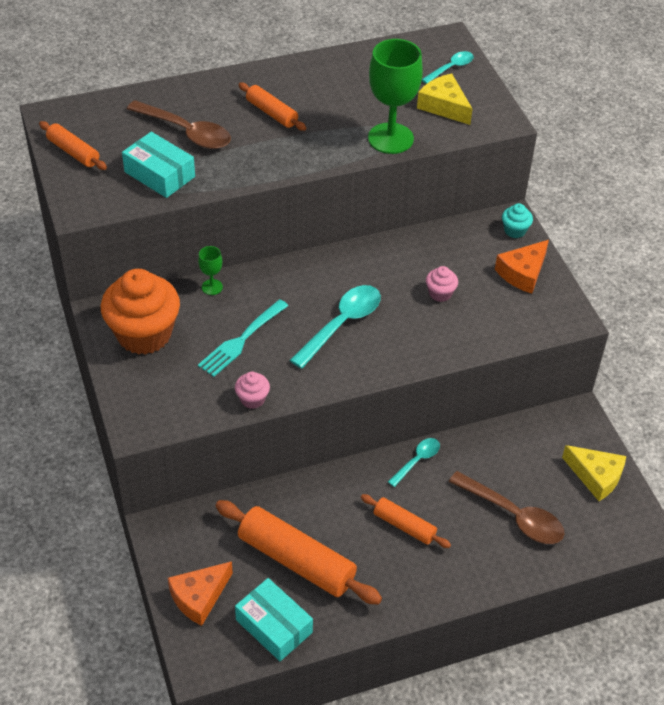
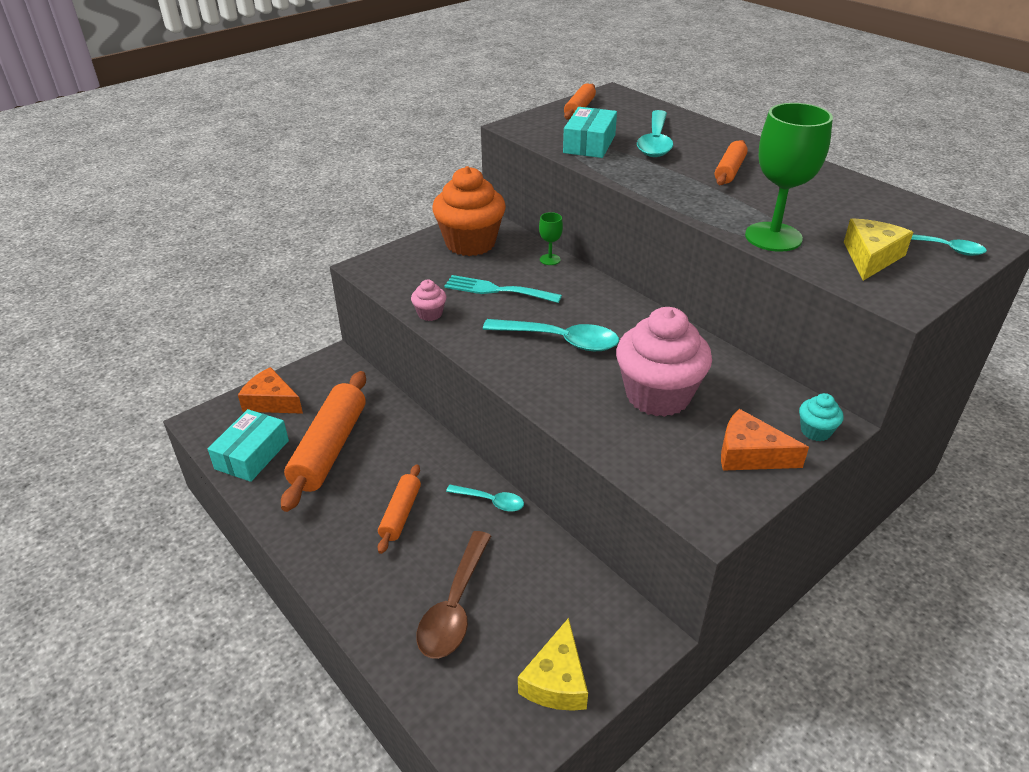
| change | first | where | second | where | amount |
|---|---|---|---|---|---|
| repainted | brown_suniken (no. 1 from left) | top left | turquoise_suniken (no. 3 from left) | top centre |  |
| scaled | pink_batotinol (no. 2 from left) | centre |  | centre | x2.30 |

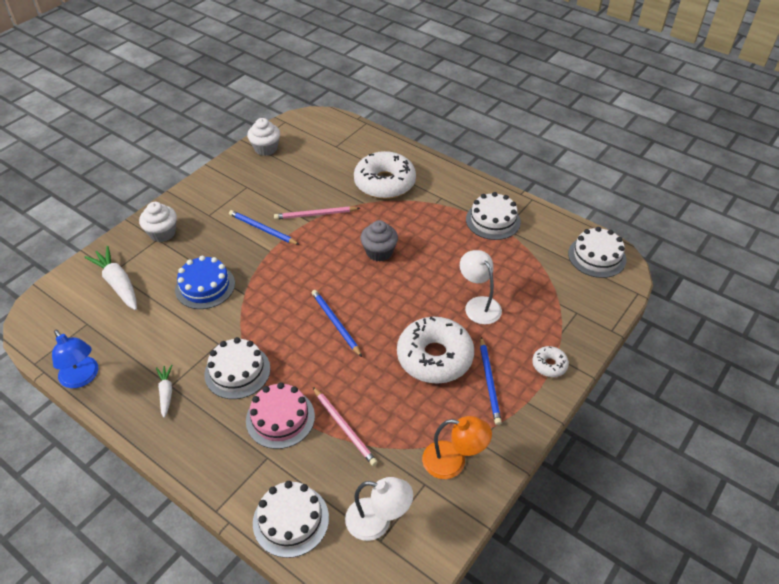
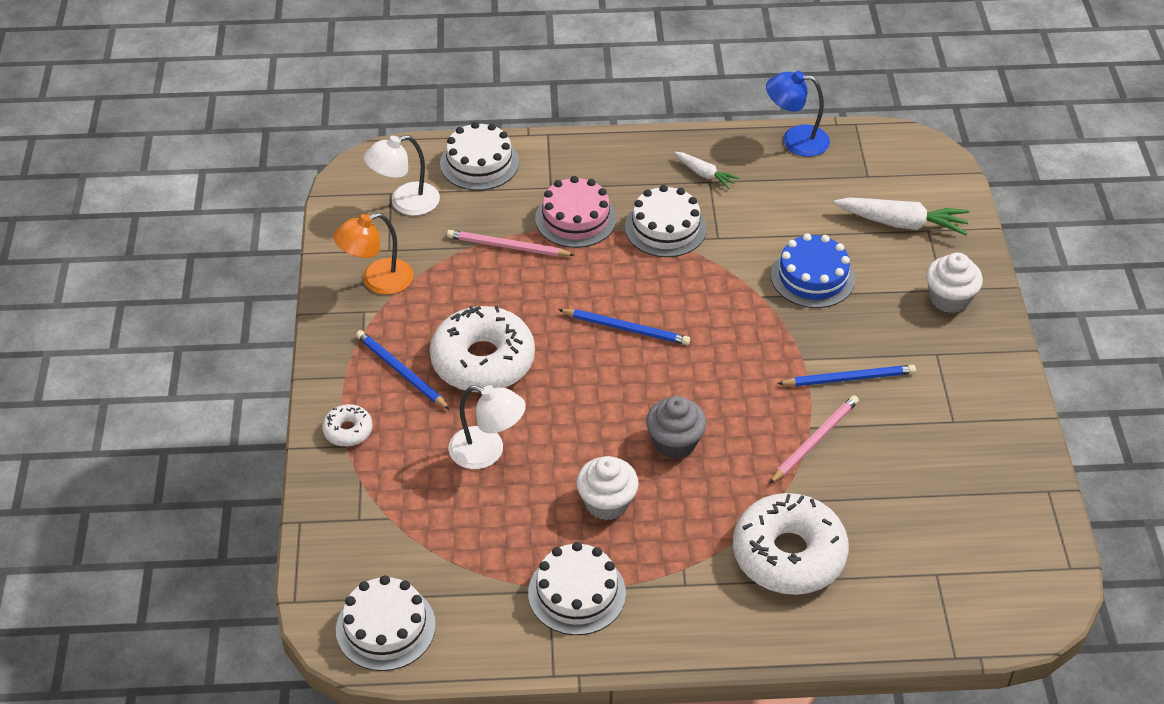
| change | first | where | second | where | amount |
|---|---|---|---|---|---|
| shifted | white_batotinol (no. 2 from left in the first image) | top centre | white_batotinol (no. 1 from left) | bottom centre |  |

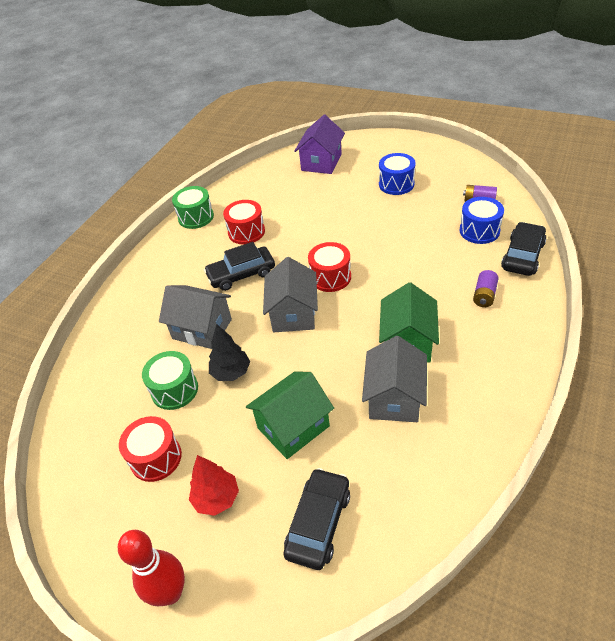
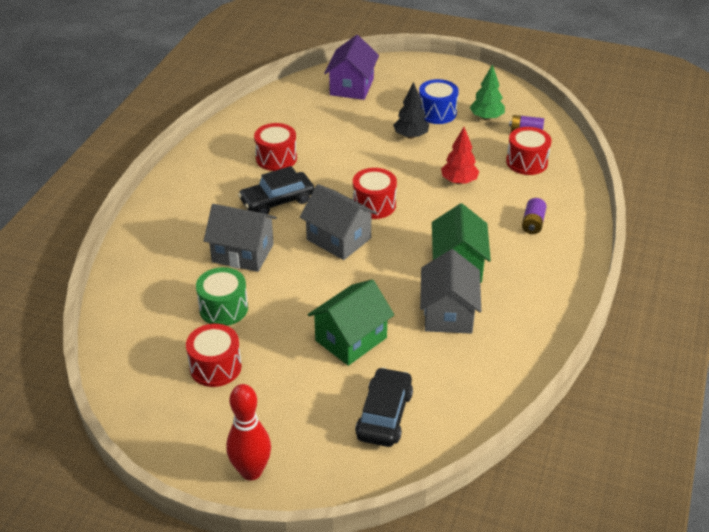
| change | first | where | second | where | amount |
|---|---|---|---|---|---|
| gone | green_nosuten (no. 2 from left) | top left |  |  |  |
| gone | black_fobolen (no. 3 from left) | middle right |  |  |  |
| new |  |  | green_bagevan | top right |  |
| shifted | red_bagevan | bottom centre |  | top centre |  |
| shifted | black_bagevan | centre |  | top centre |  |
| repainted | blue_nosuten (no. 2 from left) | middle right | red_nosuten (no. 4 from left) | top right |  |
| rotated | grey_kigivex (no. 2 from left) | centre |  | centre | 45 degrees counterclockwise |

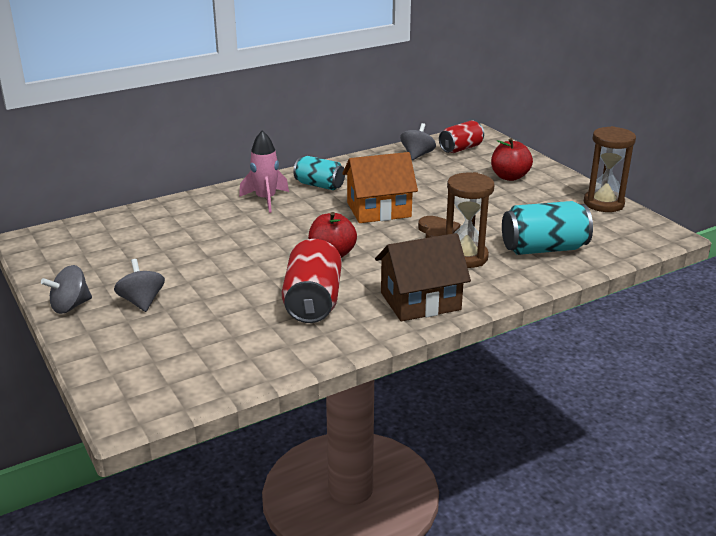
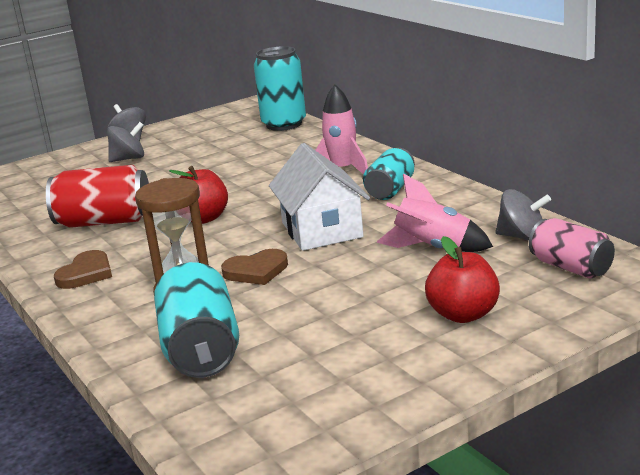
| change | first | where | second | where | amount |
|---|---|---|---|---|---|
| gone | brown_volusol (no. 2 from left) | top right |  |  |  |
| new |  |  | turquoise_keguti (no. 2 from left) | top centre |  |
| new |  |  | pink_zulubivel (no. 2 from left) | middle right |  |
| swapped | brown_kigivex | centre | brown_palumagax (no. 1 from left) | middle left |  |
| repainted | orange_kigivex | centre | white_kigivex | centre |  |
| repainted | red_keguti (no. 2 from left) | top centre | pink_keguti | middle right |  |

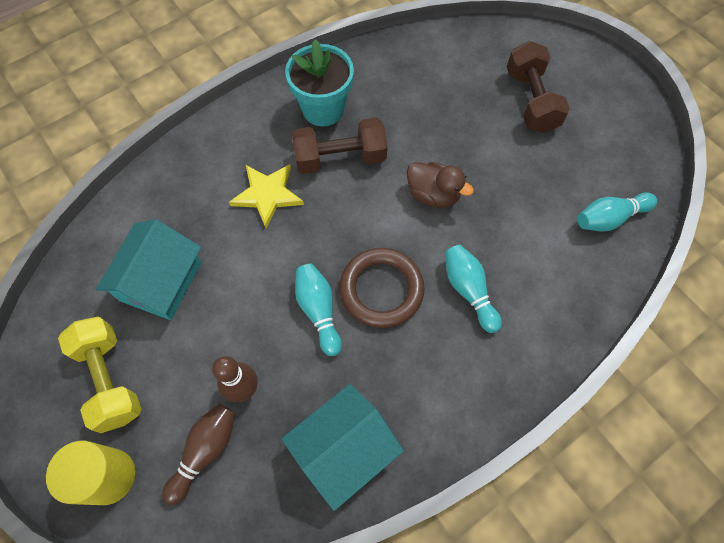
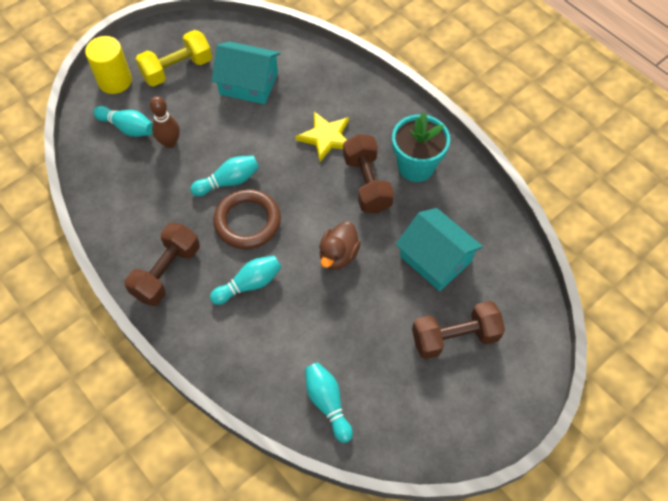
| change | first | where | second | where | amount |
|---|---|---|---|---|---|
| new |  |  | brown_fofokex (no. 1 from left) | middle left |  |
| shifted | turquoise_kigivex (no. 2 from left) | bottom centre |  | centre |  |
| repainted | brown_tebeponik (no. 1 from left) | bottom left | turquoise_tebeponik (no. 1 from left) | top left |  |

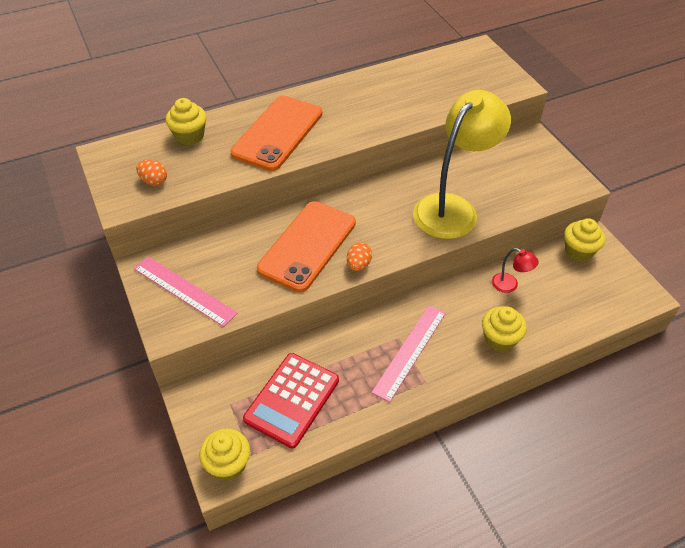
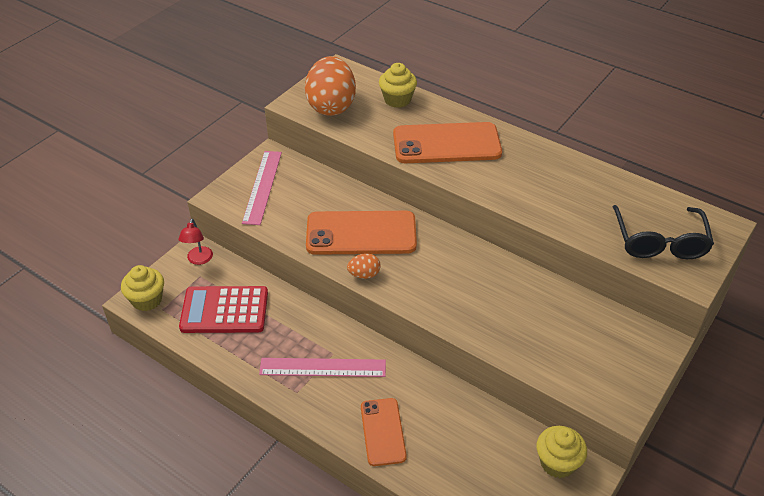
| change | first | where | second | where | amount |
|---|---|---|---|---|---|
| gone | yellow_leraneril | top right |  |  |  |
| new |  |  | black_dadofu | middle right |  |
| shifted | red_leraneril | middle right |  | middle left |  |
| swapped | yellow_batotinol (no. 3 from left) | middle right | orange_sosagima (no. 2 from left) | bottom centre |  |
| scaled | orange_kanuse (no. 1 from left) | top left |  | top centre | x2.28 |

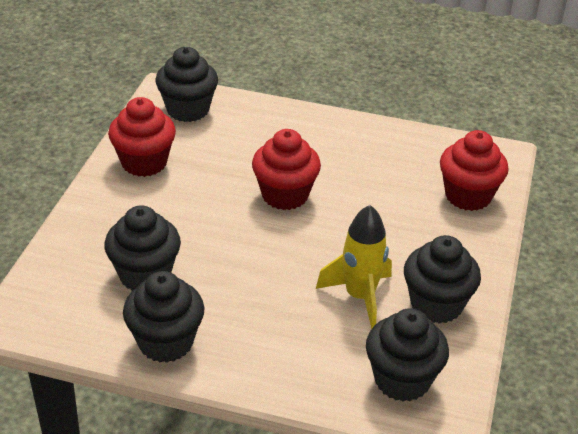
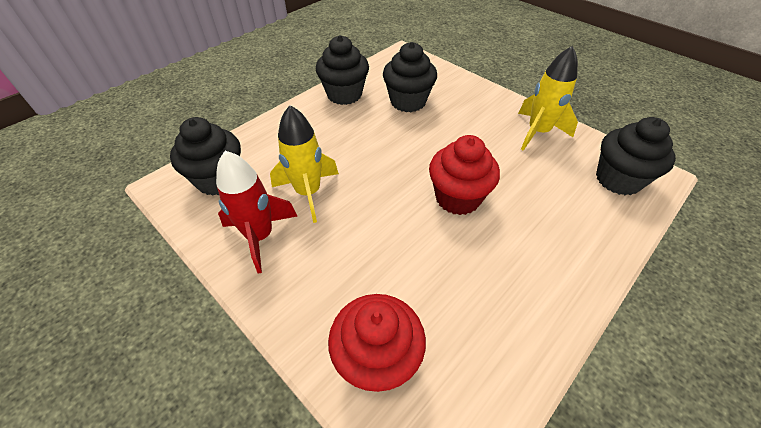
| change | first | where | second | where | amount |
|---|---|---|---|---|---|
| swapped | red_batotinol (no. 1 from left) | top left | yellow_zulubivel (no. 2 from left) | top right |  |
| swapped | black_batotinol (no. 5 from left) | middle right | red_zulubivel | centre |  |

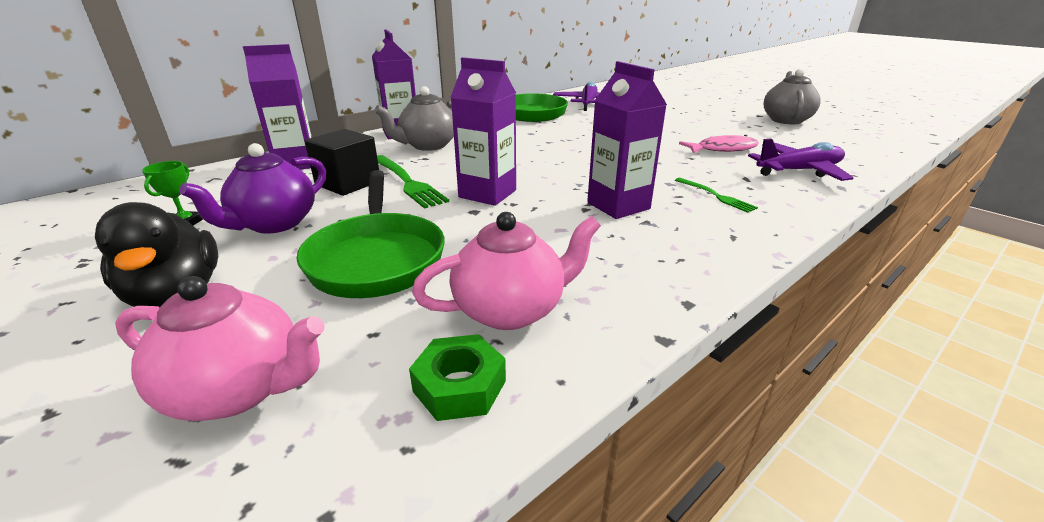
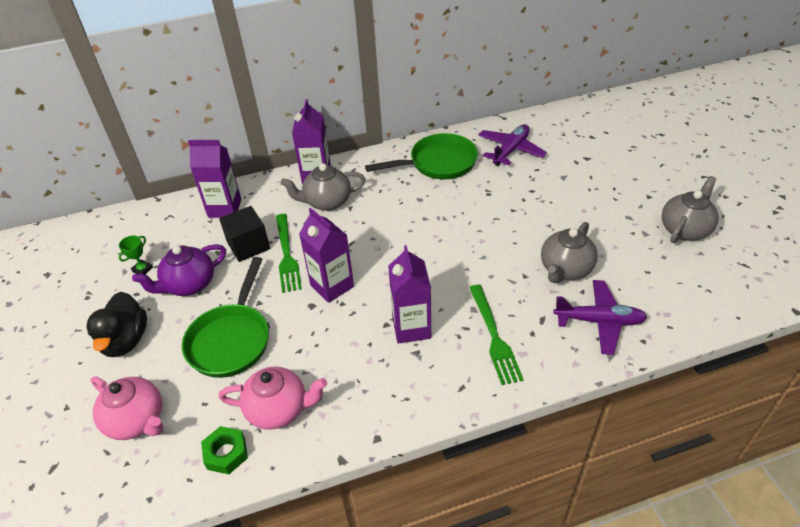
| change | first | where | second | where | amount |
|---|---|---|---|---|---|
| swapped | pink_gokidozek | top right | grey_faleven (no. 2 from left) | middle right |  |
| scaled | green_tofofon (no. 2 from left) | middle right |  | centre | x1.71 |

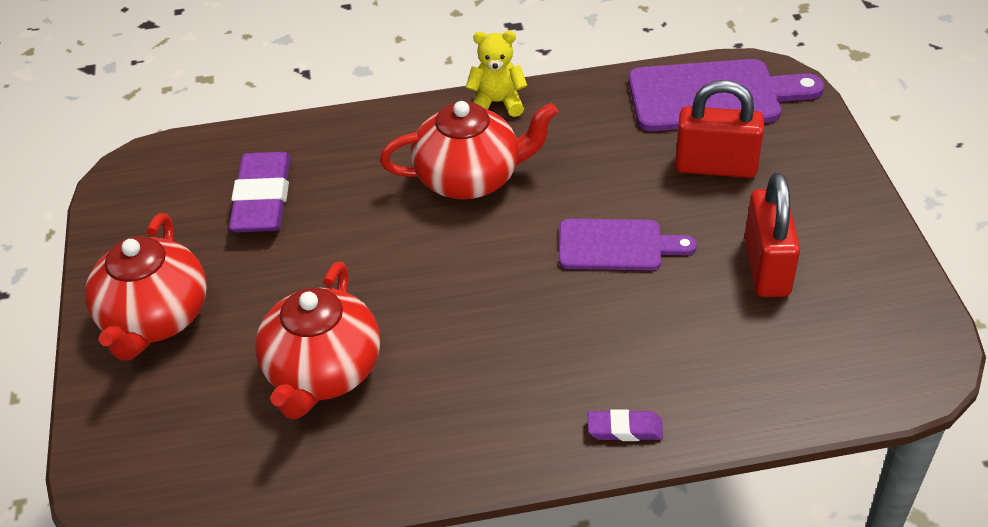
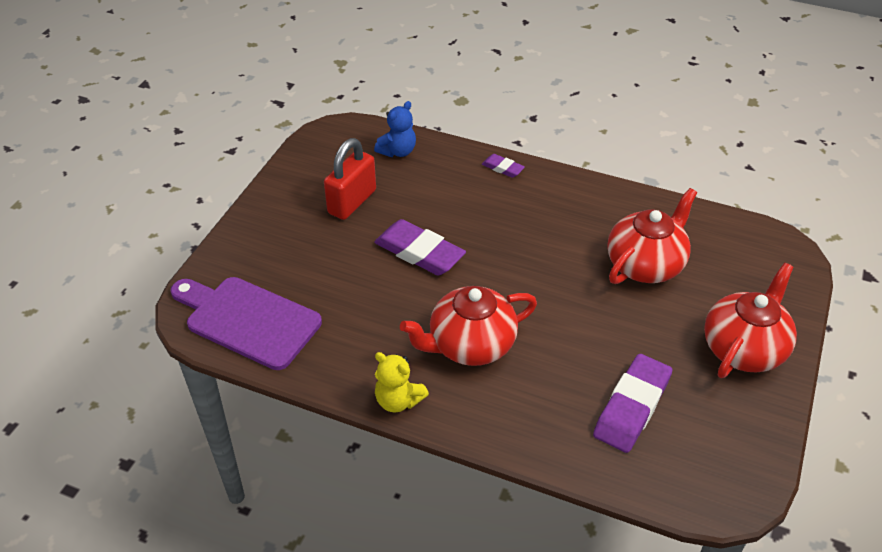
| change | first | where | second | where | amount |
|---|---|---|---|---|---|
| gone | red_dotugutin (no. 1 from left) | top right |  |  |  |
| new |  |  | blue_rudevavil | top centre |  |
| swapped | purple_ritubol (no. 1 from left) | centre | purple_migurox (no. 1 from left) | centre |  |
| rotated | red_faleven (no. 3 from left in the first image) | top centre | red_faleven (no. 1 from left) | centre | 45 degrees counterclockwise |

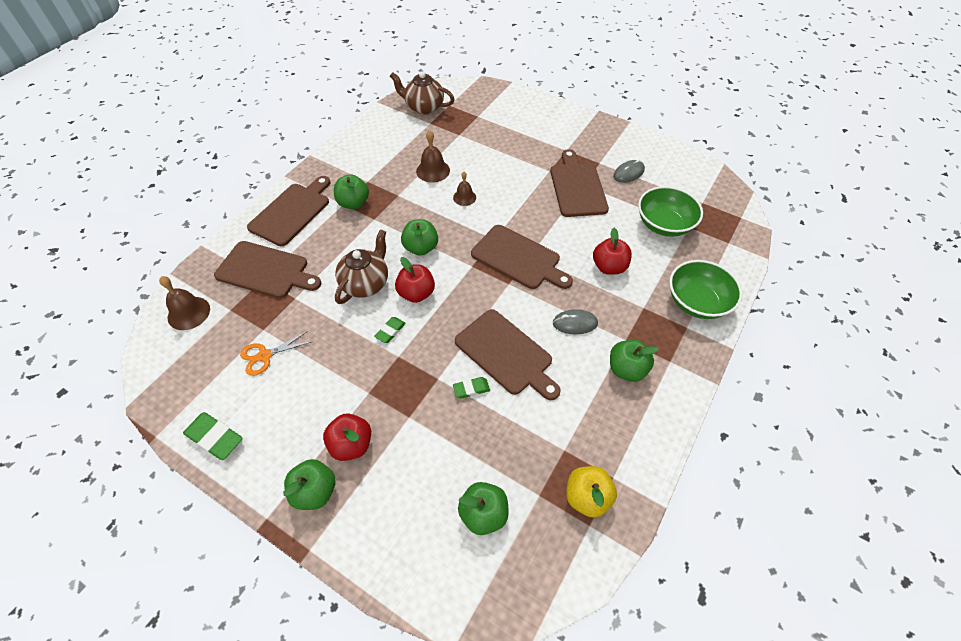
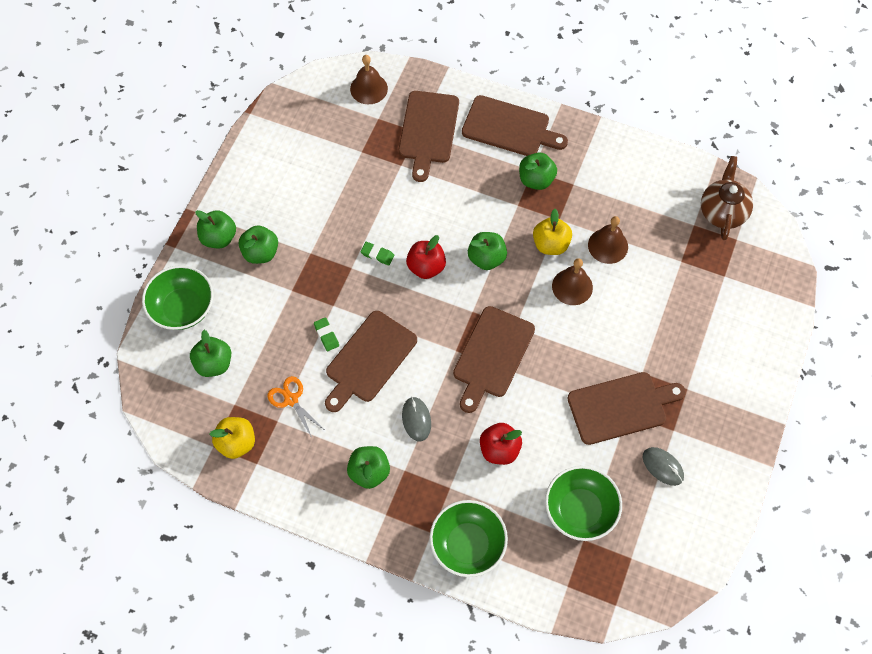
| change | first | where | second | where | amount |
|---|---|---|---|---|---|
| gone | green_migurox (no. 1 from left) | bottom left |  |  |  |
| gone | brown_faleven (no. 1 from left) | centre |  |  |  |
| new |  |  | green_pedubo (no. 1 from left) | middle left |  |
| new |  |  | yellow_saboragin (no. 2 from left) | centre |  |
| shifted | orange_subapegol | middle left |  | centre |  |
| repainted | red_saboragin (no. 1 from left) | bottom centre | green_saboragin (no. 3 from left) | middle left |  |
| scaled | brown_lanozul (no. 3 from left in the first image) | top centre | brown_lanozul (no. 2 from left) | centre | x1.50 |

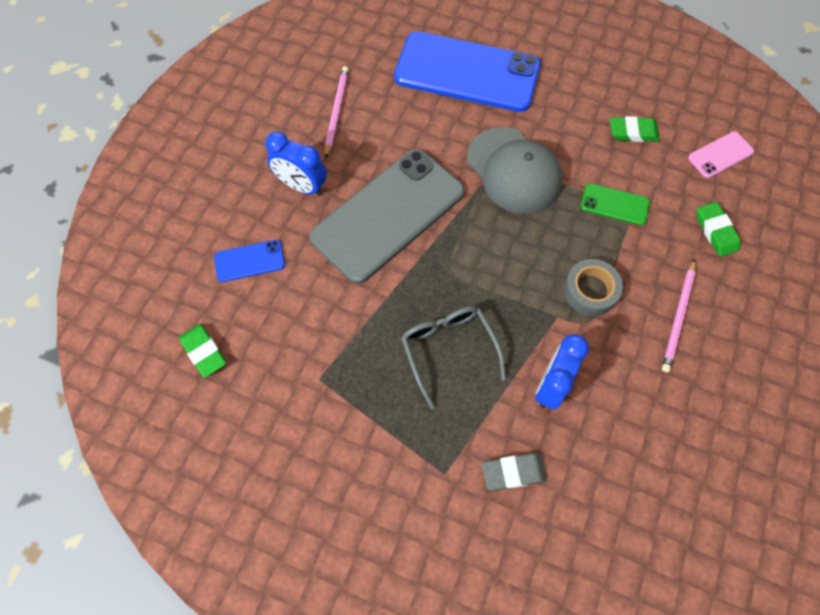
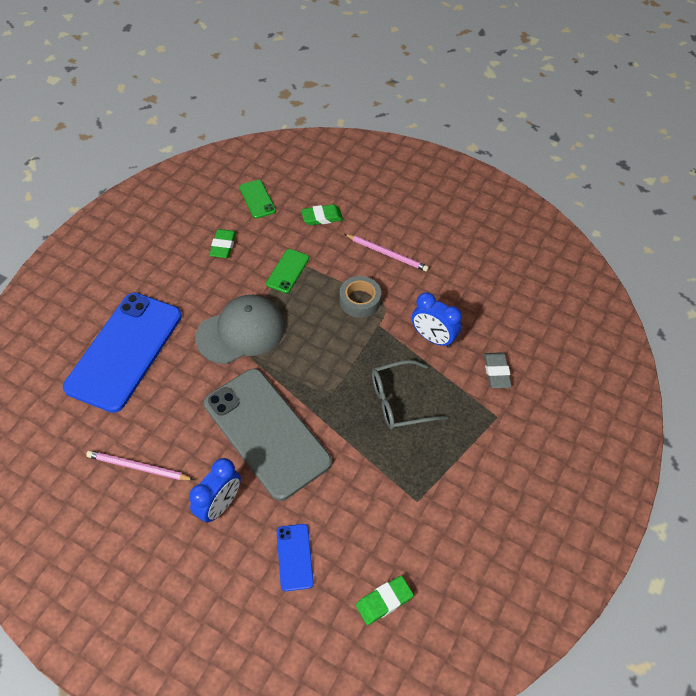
| change | first | where | second | where | amount |
|---|---|---|---|---|---|
| repainted | pink_sosagima | top right | green_sosagima (no. 1 from left) | top centre |  |

